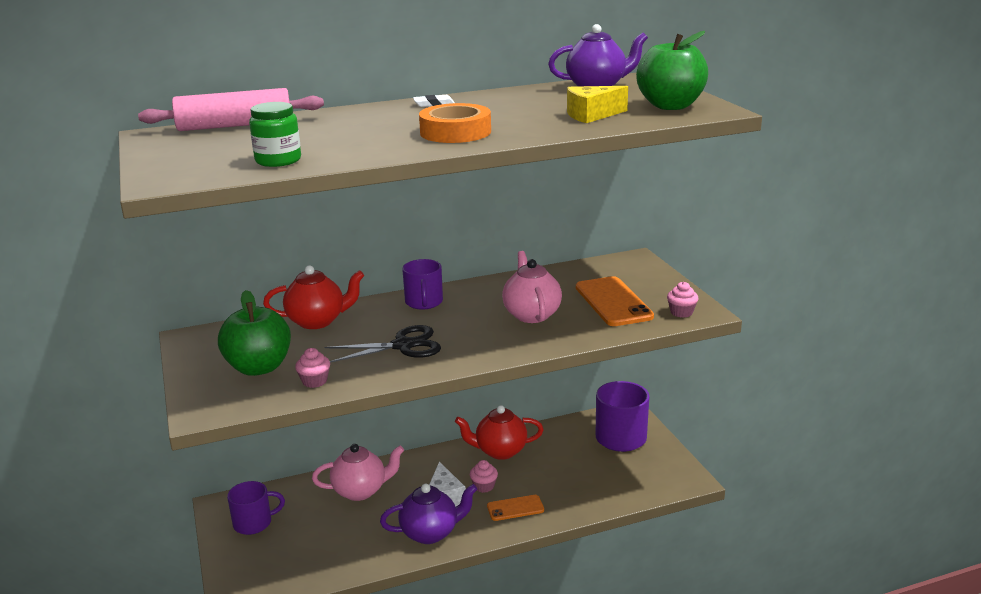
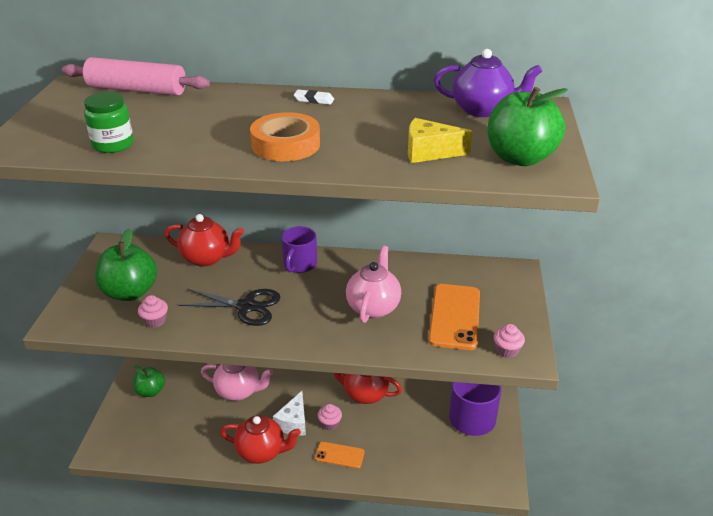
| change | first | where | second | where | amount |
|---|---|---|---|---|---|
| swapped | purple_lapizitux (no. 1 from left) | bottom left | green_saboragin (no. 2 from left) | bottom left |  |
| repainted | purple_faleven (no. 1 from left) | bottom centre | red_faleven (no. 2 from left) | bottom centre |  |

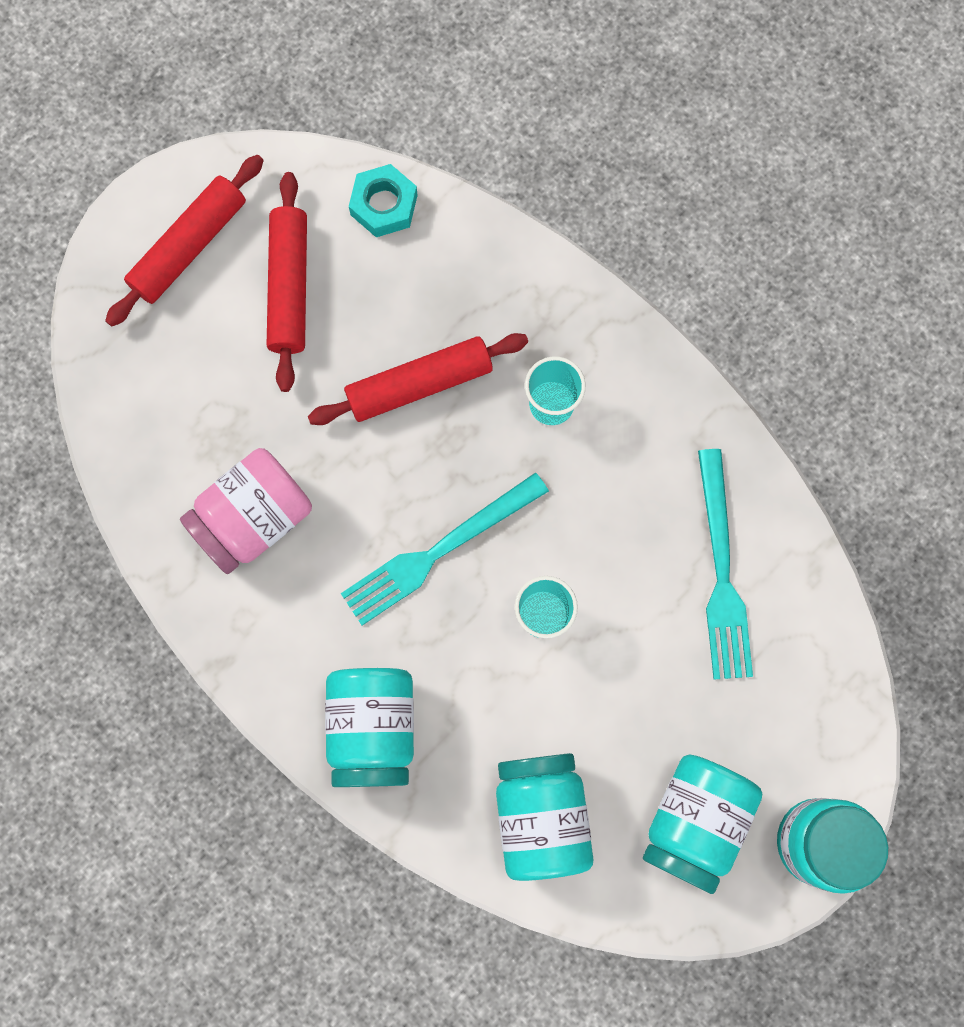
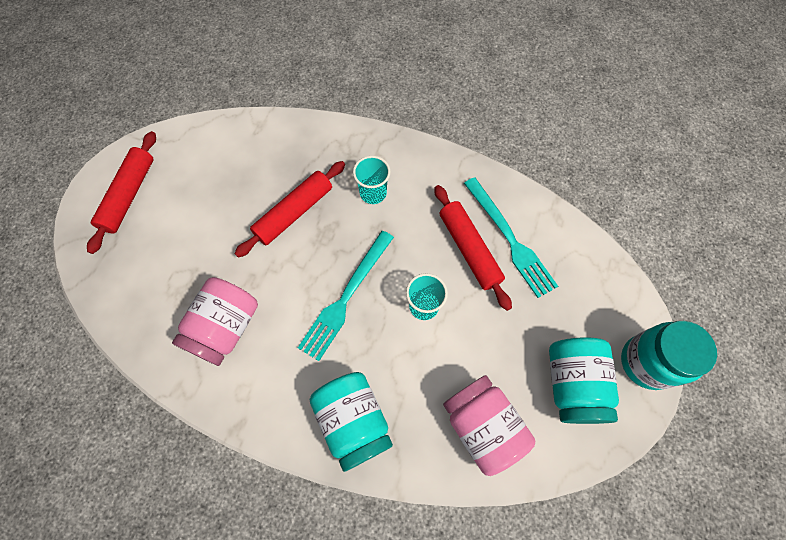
| change | first | where | second | where | amount |
|---|---|---|---|---|---|
| gone | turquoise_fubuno | top centre |  |  |  |
| shifted | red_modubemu (no. 2 from left in the first image) | top left | red_modubemu (no. 3 from left) | centre |  |
| repainted | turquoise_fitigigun (no. 2 from left) | bottom centre | pink_fitigigun (no. 2 from left) | bottom centre |  |

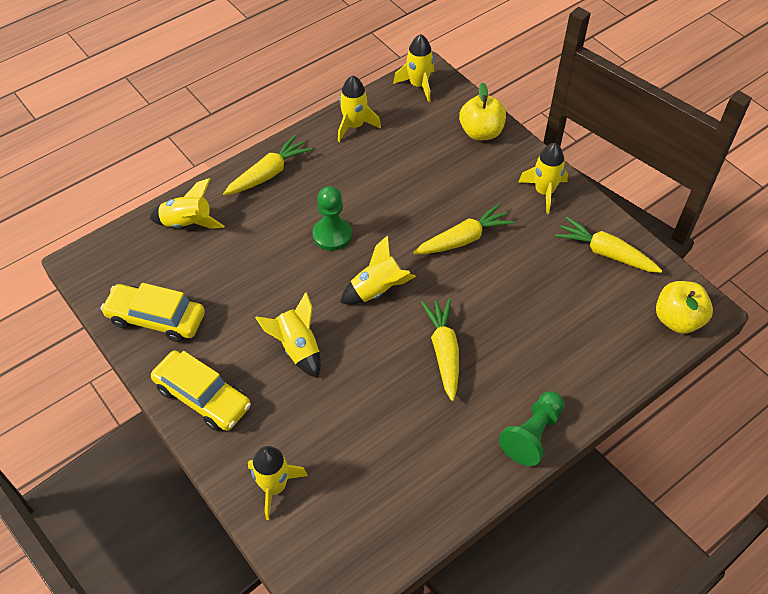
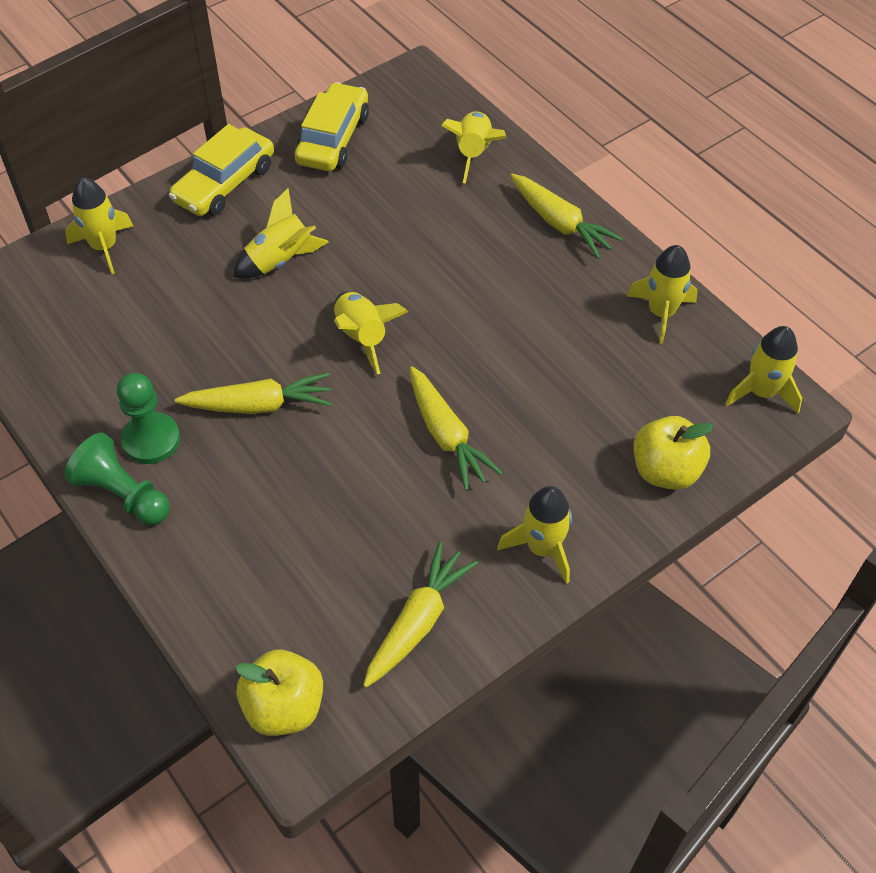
| change | first | where | second | where | amount |
|---|---|---|---|---|---|
| shifted | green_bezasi (no. 1 from left in the first image) | centre | green_bezasi (no. 2 from left) | middle left |  |

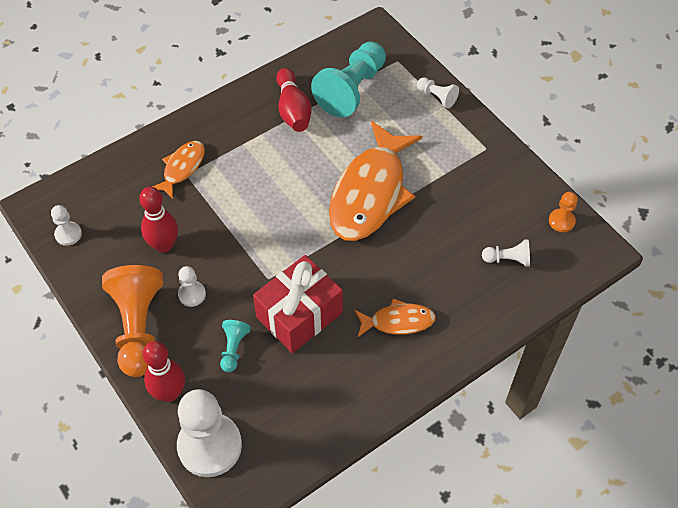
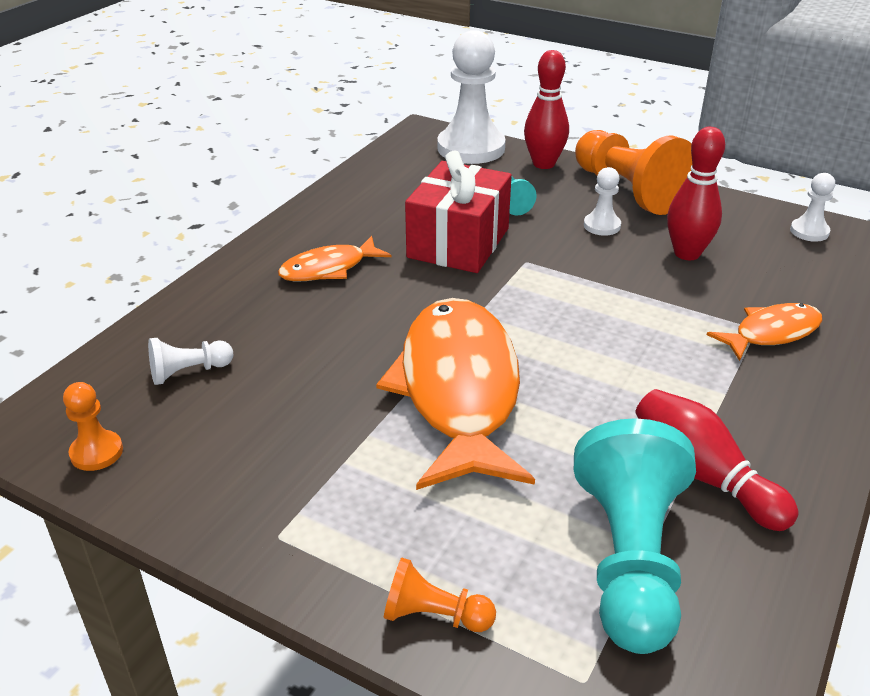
| change | first | where | second | where | amount |
|---|---|---|---|---|---|
| repainted | white_bezasi (no. 4 from left) | top centre | orange_bezasi (no. 2 from left) | bottom centre |  |
| rotated | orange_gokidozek (no. 1 from left in the first image) | middle left | orange_gokidozek (no. 3 from left) | middle right | 120 degrees counterclockwise |

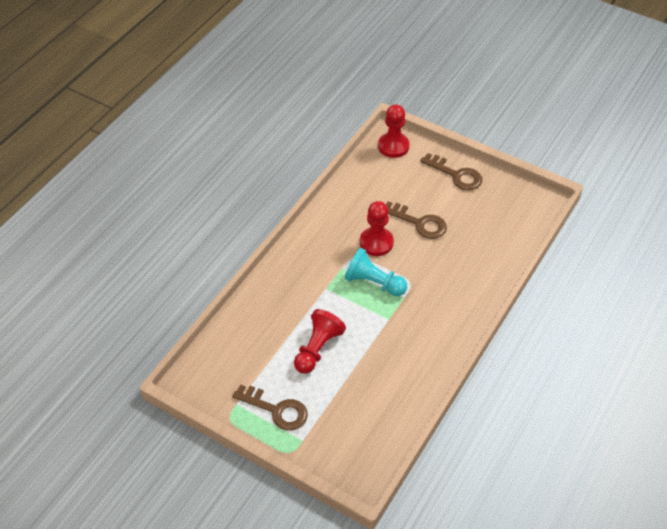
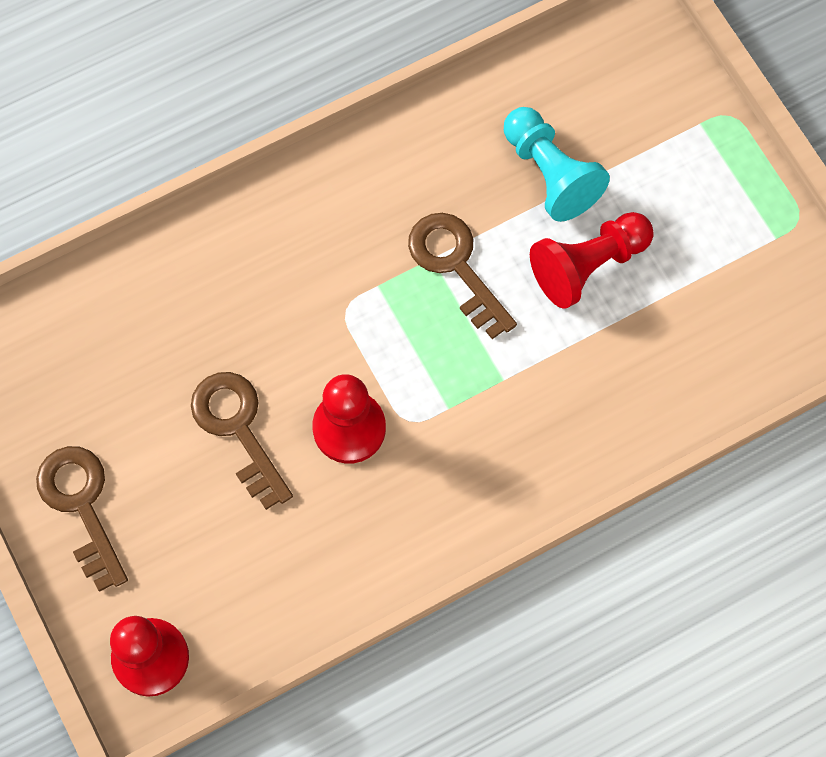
| change | first | where | second | where | amount |
|---|---|---|---|---|---|
| shifted | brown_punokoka (no. 1 from left in the first image) | bottom centre | brown_punokoka (no. 3 from left) | centre |  |
| shifted | turquoise_bezasi | centre |  | top right |  |

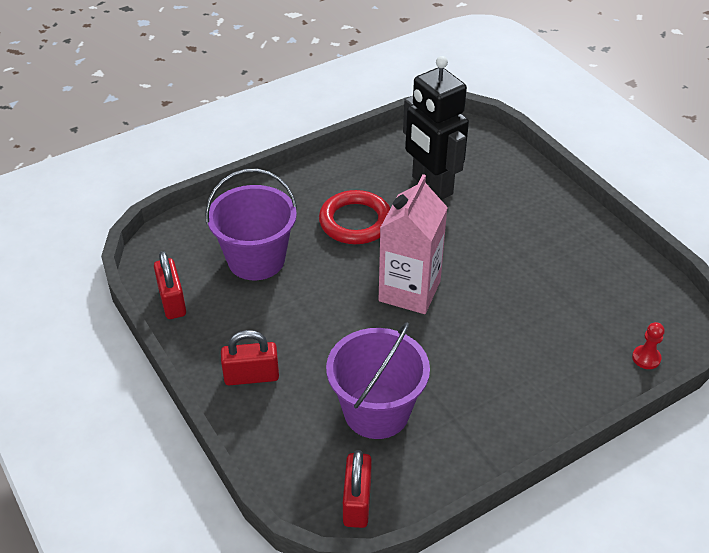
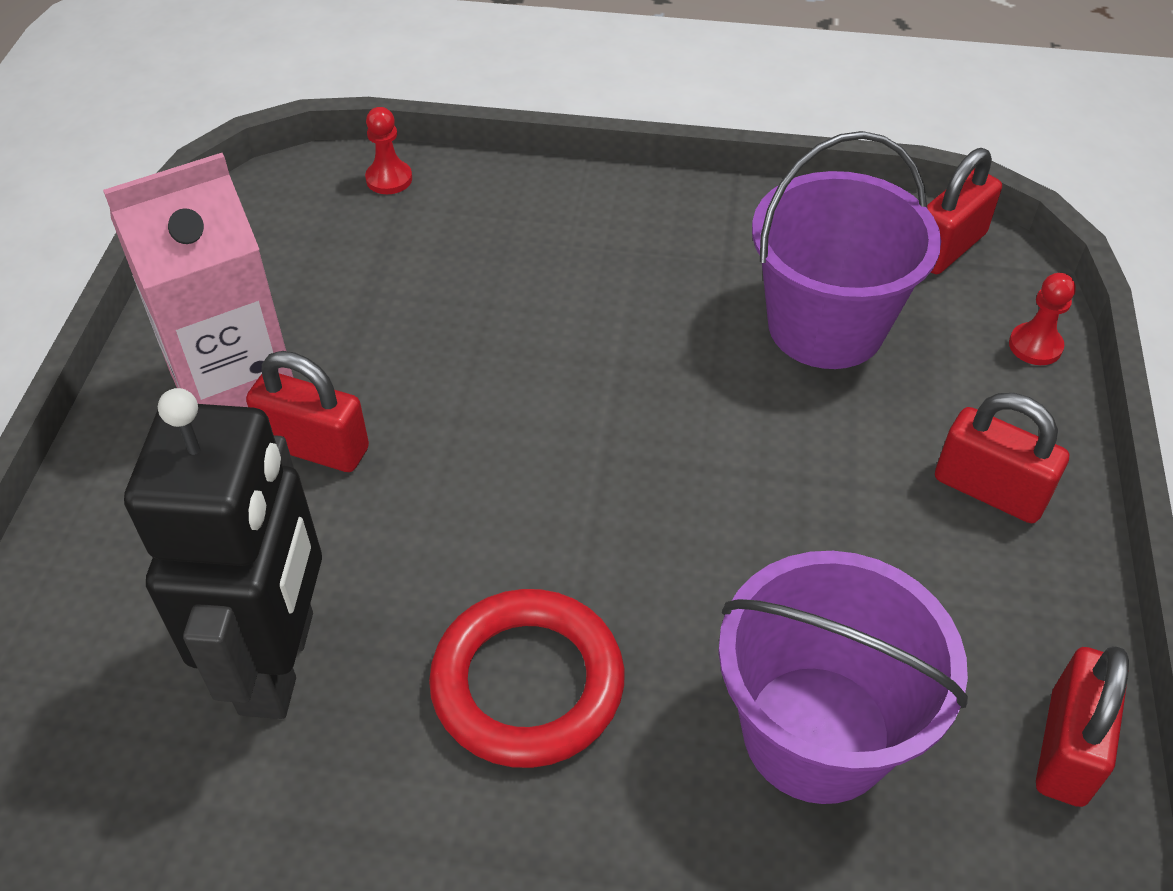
| change | first | where | second | where | amount |
|---|---|---|---|---|---|
| new |  |  | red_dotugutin (no. 1 from left) | middle left |  |
| new |  |  | red_bezasi (no. 2 from left) | middle right |  |
| shifted | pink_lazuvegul | centre |  | top left |  |

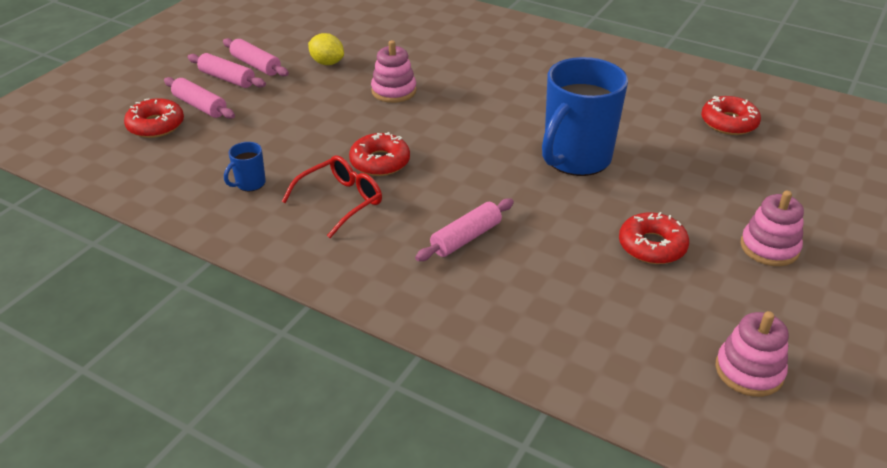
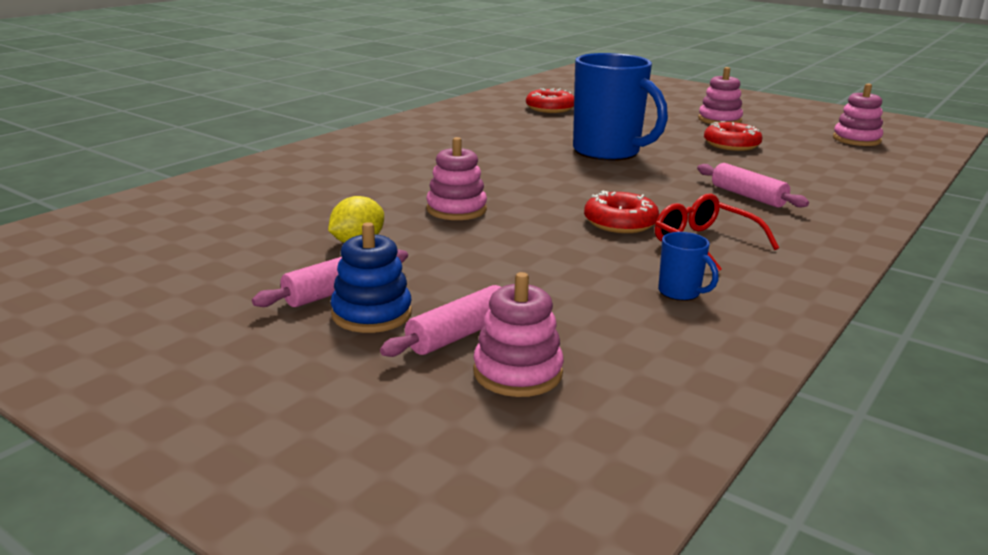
| change | first | where | second | where | amount |
|---|---|---|---|---|---|
| swapped | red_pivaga (no. 1 from left) | top left | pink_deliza (no. 2 from left) | centre |  |
| swapped | pink_modubemu (no. 2 from left) | top left | blue_deliza | centre |  |

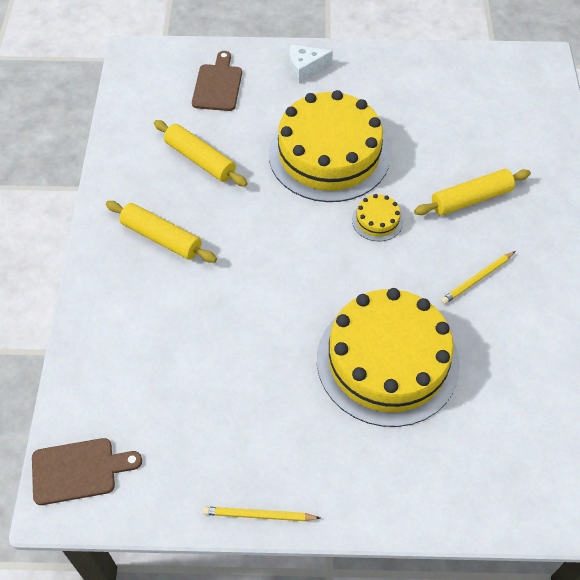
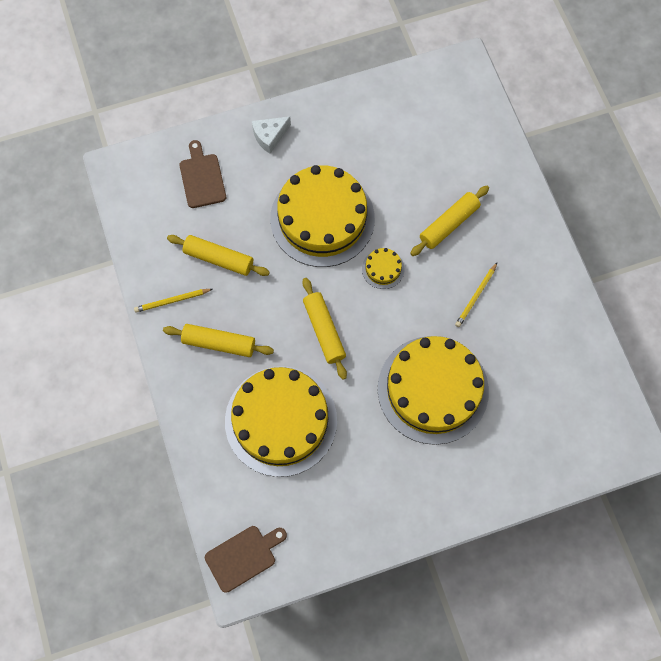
| change | first | where | second | where | amount |
|---|---|---|---|---|---|
| new |  |  | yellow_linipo (no. 1 from left) | centre |  |
| new |  |  | yellow_modubemu (no. 3 from left) | centre |  |
| shifted | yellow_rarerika (no. 1 from left) | bottom centre |  | middle left |  |

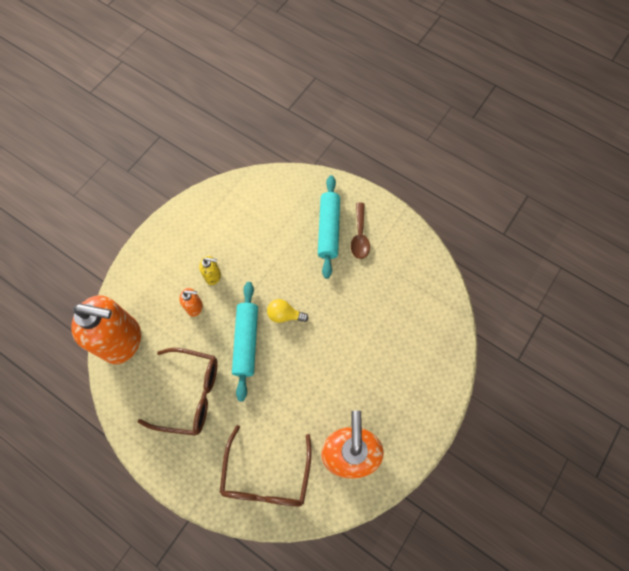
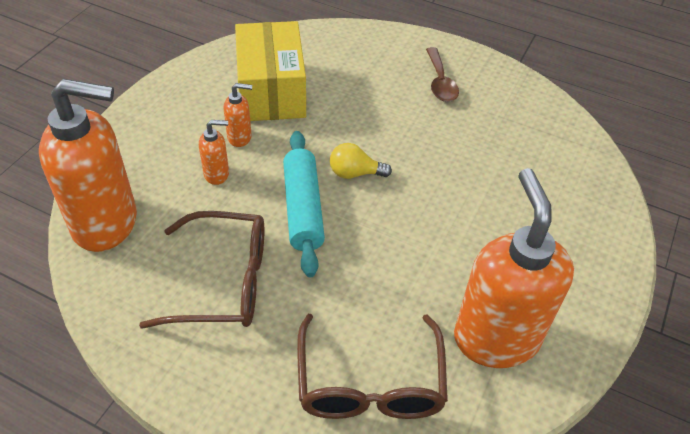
| change | first | where | second | where | amount |
|---|---|---|---|---|---|
| gone | turquoise_modubemu (no. 2 from left) | centre |  |  |  |
| new |  |  | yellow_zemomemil | top centre |  |
| repainted | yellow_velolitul | centre | orange_velolitul (no. 3 from left) | top centre |  |

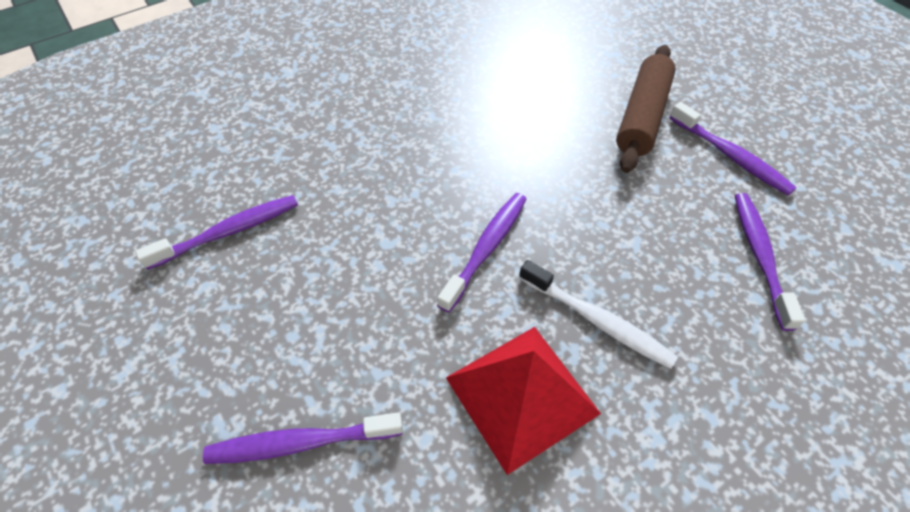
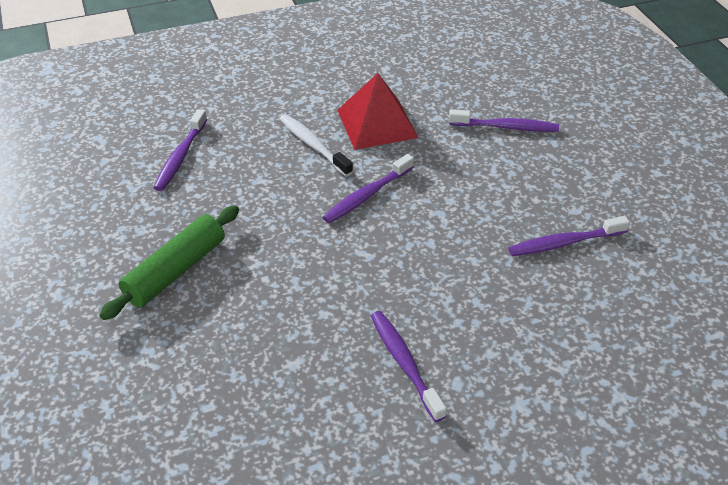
| change | first | where | second | where | amount |
|---|---|---|---|---|---|
| shifted | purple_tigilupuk (no. 4 from left in the first image) | top right | purple_tigilupuk (no. 3 from left) | bottom centre |  |
| repainted | brown_modubemu | top right | green_modubemu | middle left |  |

